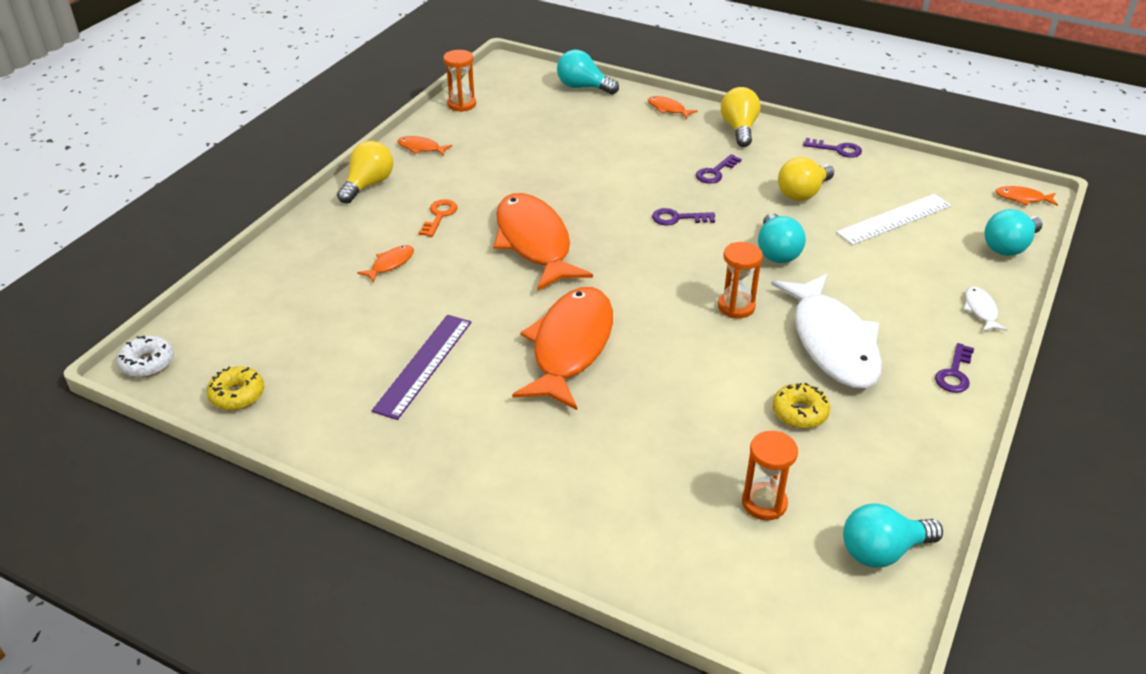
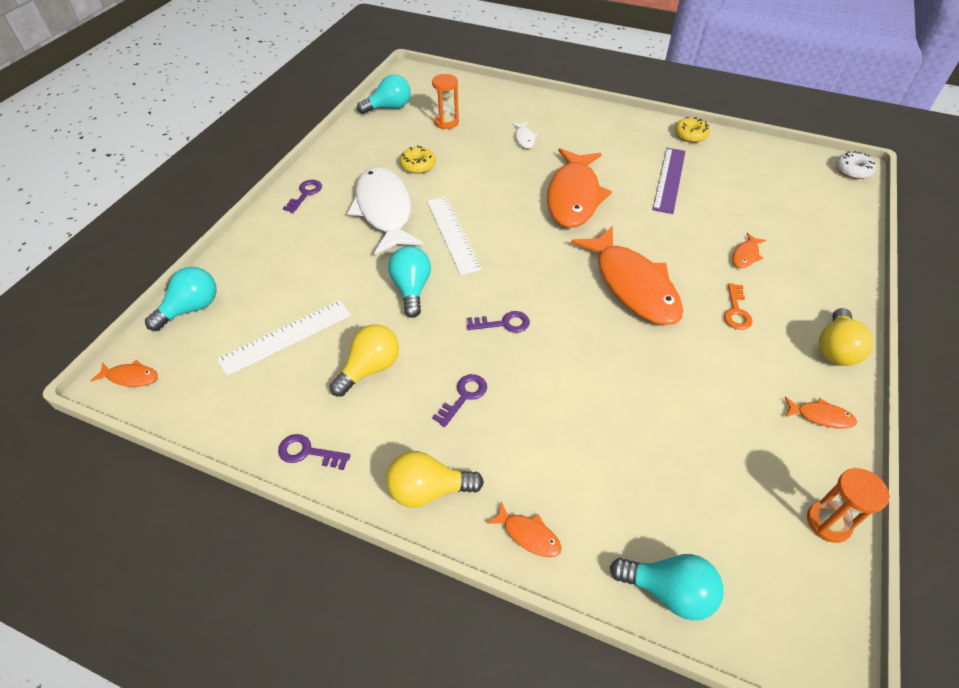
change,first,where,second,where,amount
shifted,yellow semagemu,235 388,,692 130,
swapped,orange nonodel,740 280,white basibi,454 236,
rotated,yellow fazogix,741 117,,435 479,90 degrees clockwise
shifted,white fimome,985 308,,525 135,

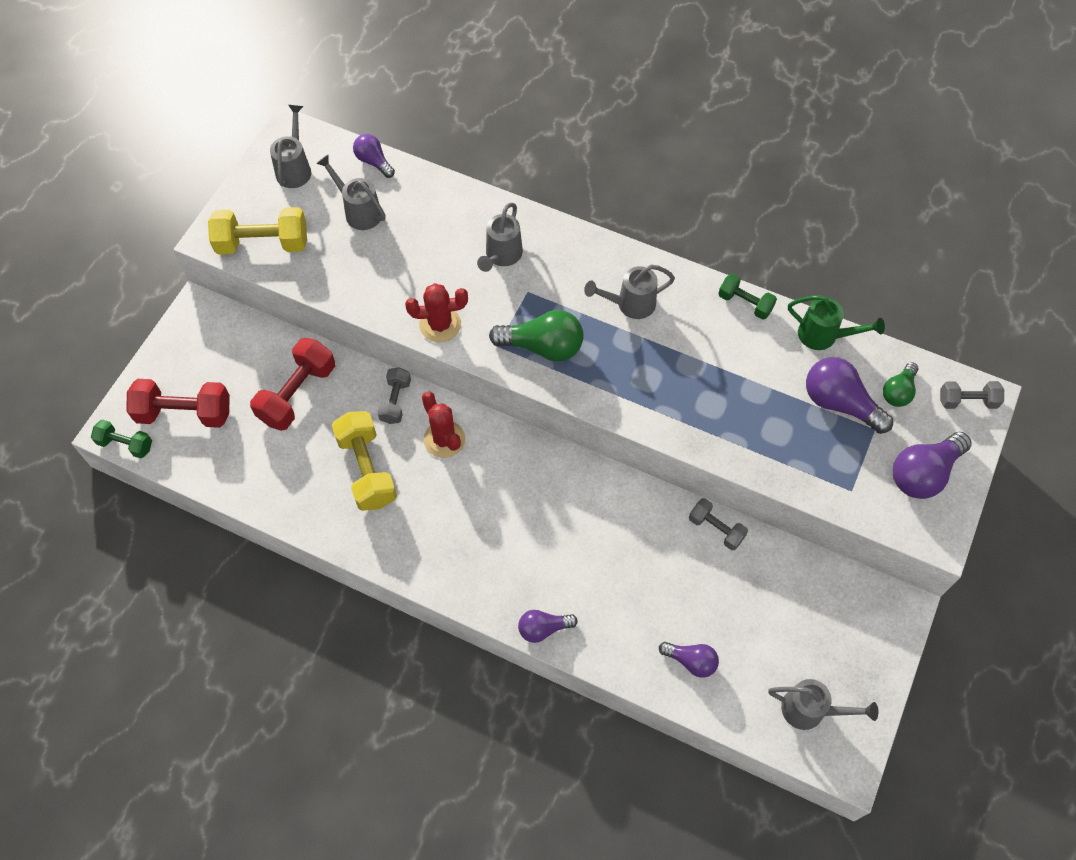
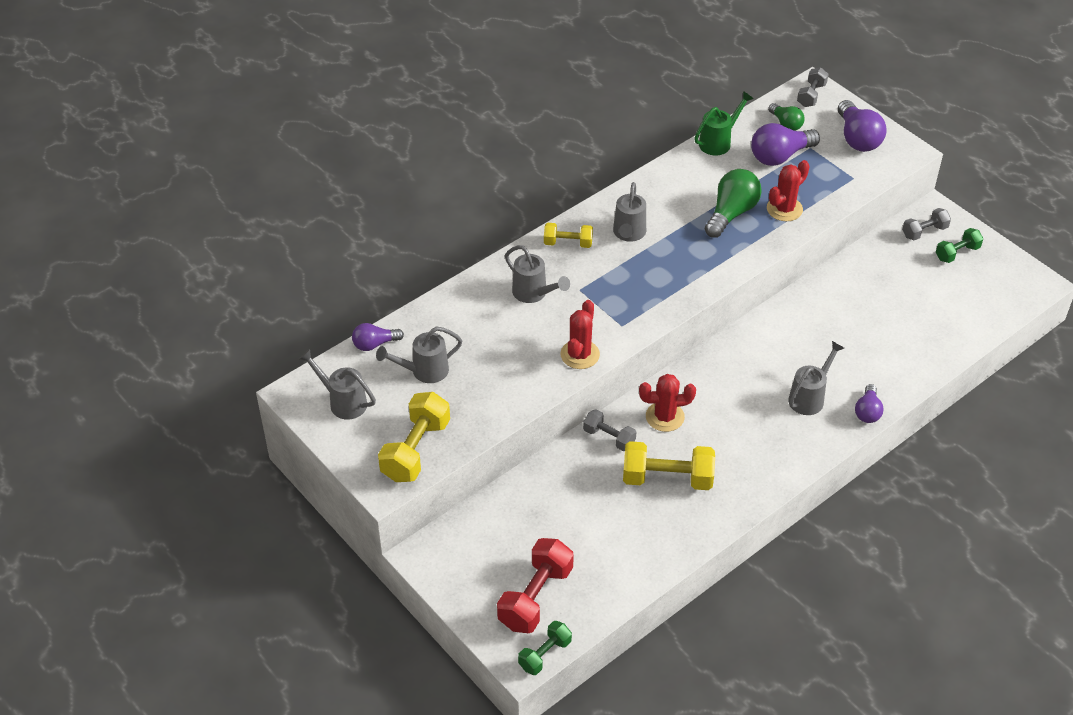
change,first,where,second,where,amount
gone,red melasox,292 384,,,
shifted,green fazogix,536 335,,733 203,
gone,purple fazogix,689 660,,,
shifted,grey melasox,718 524,,926 224,
shifted,green melasox,747 297,,960 245,
shifted,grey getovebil,823 704,,816 378,
new,,,yellow melasox,568 235,
new,,,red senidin,788 190,

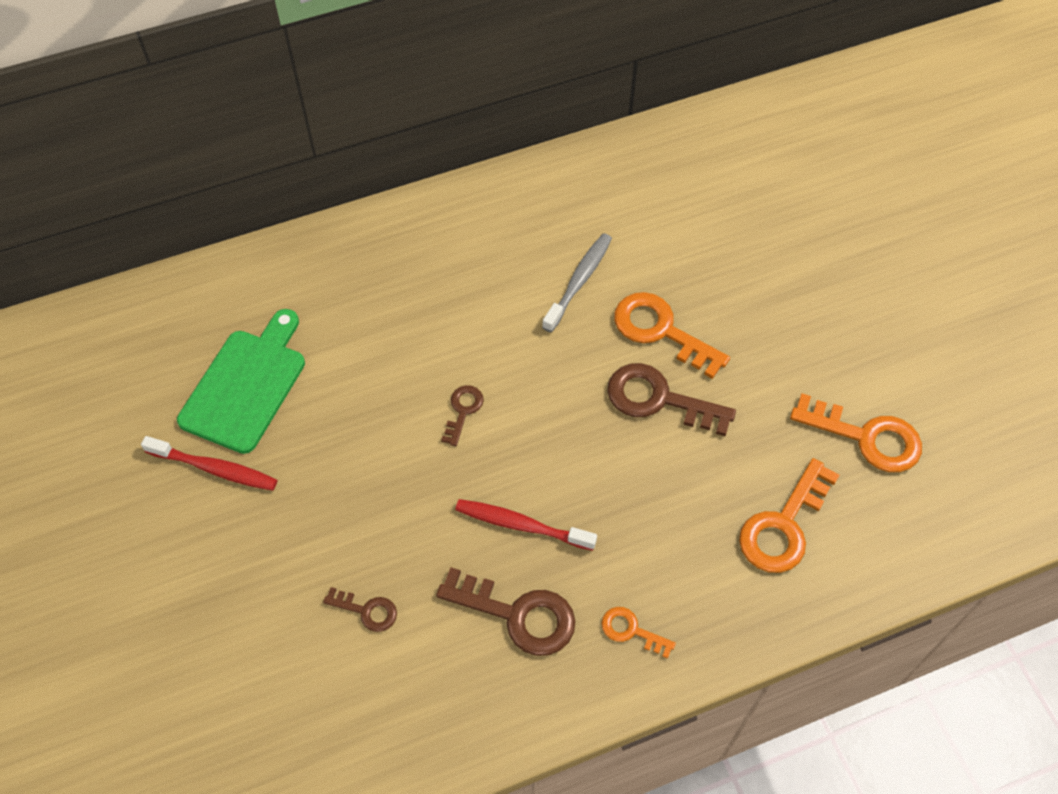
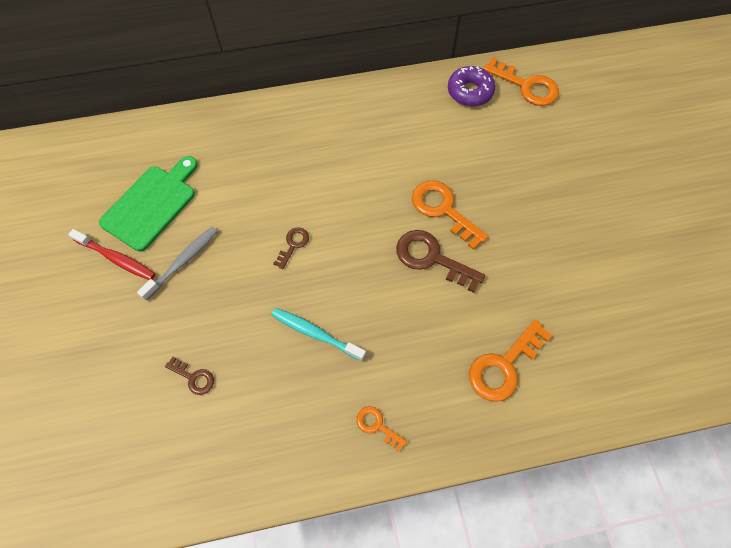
change,first,where,second,where,amount
gone,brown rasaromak,505 611,,,
repainted,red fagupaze,526 525,turquoise fagupaze,318 334,
shifted,grey fagupaze,577 282,,177 264,
shifted,orange rasaromak,856 432,,521 81,
new,,,purple semagemu,471 86,

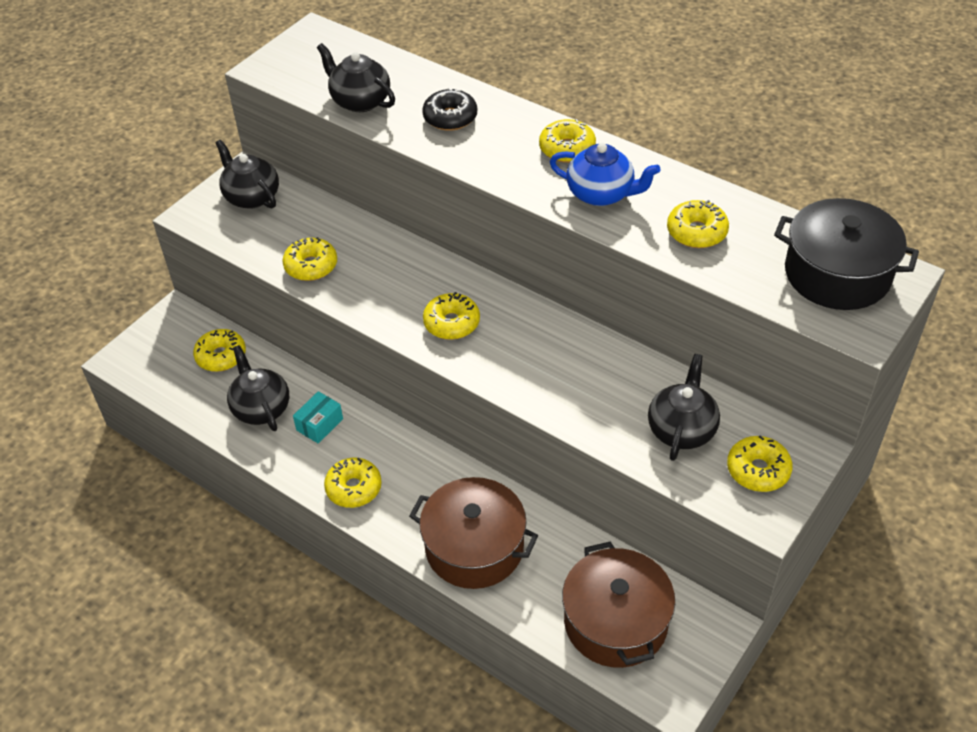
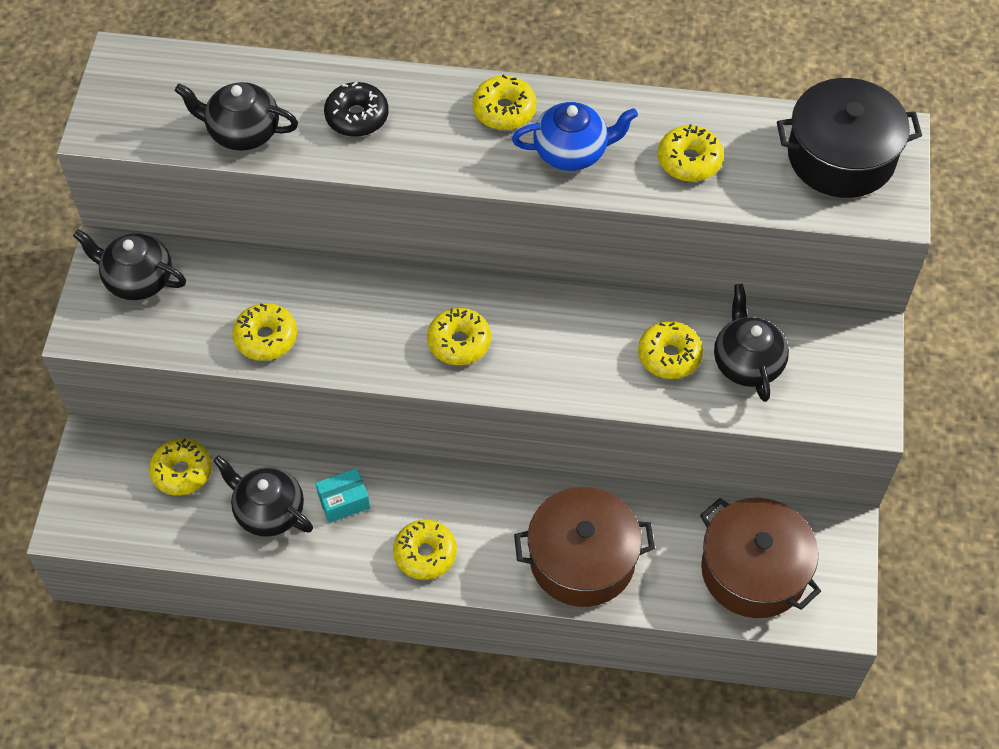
change,first,where,second,where,amount
rotated,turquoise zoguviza,318 417,,342 495,60 degrees clockwise
shifted,yellow semagemu,760 463,,670 350,

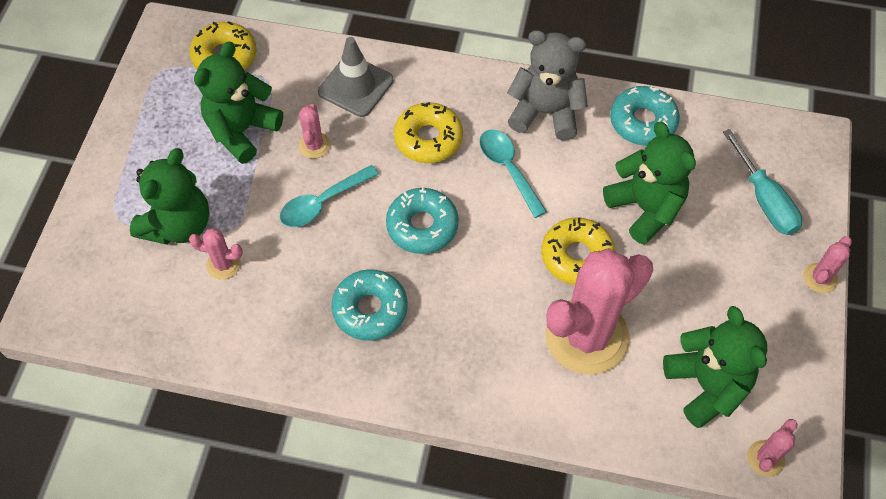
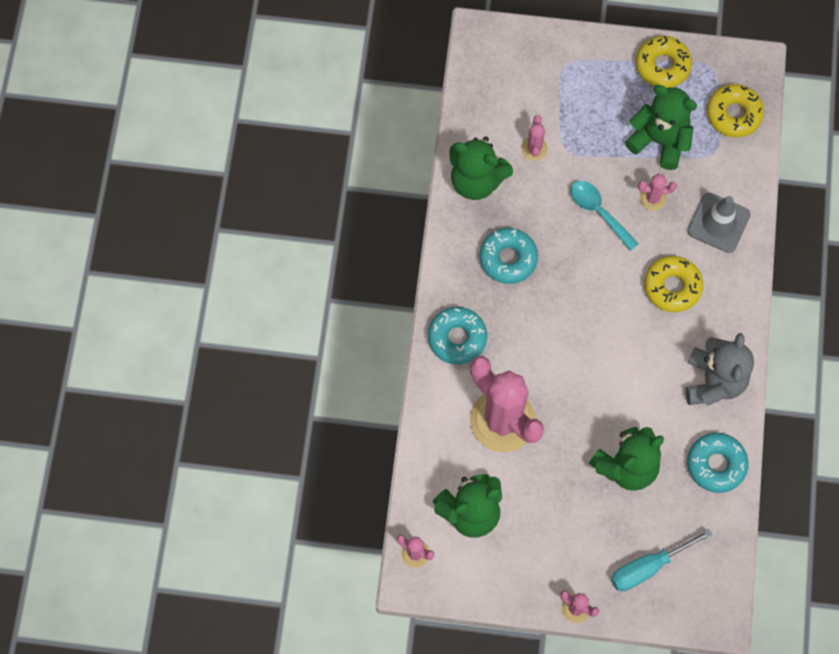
change,first,where,second,where,amount
shifted,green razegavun,169 196,,481 168,
shifted,turquoise semagemu,422 220,,457 335,
gone,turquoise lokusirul,513 173,,,
shifted,yellow semagemu,578 251,,664 62,

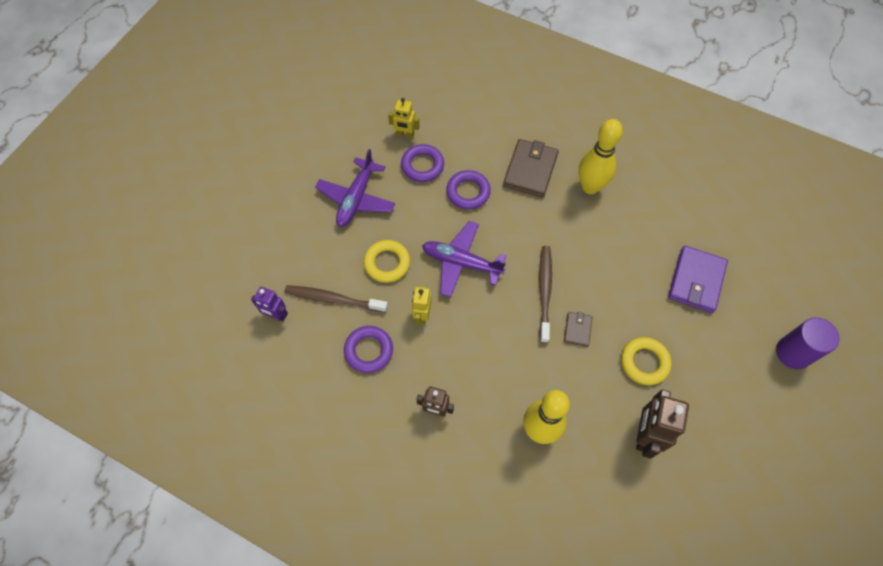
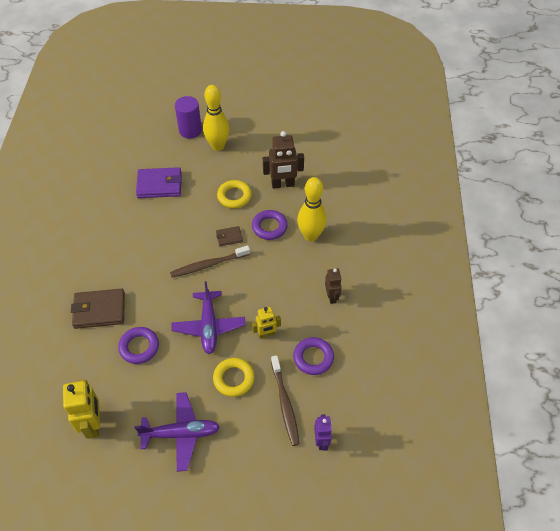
change,first,where,second,where,amount
scaled,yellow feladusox,403 118,,81 409,x1.63
shifted,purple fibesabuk,422 163,,270 225,
shifted,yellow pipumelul,601 156,,216 118,

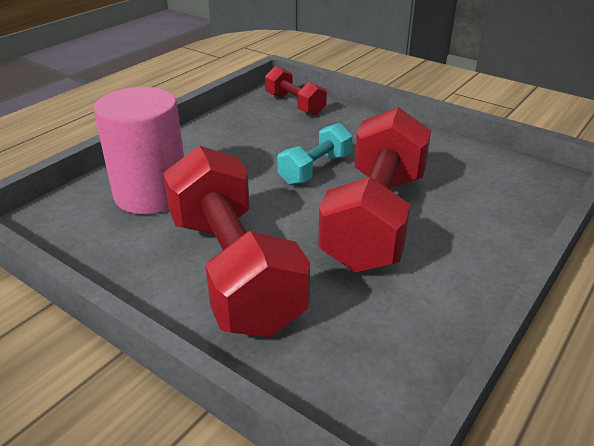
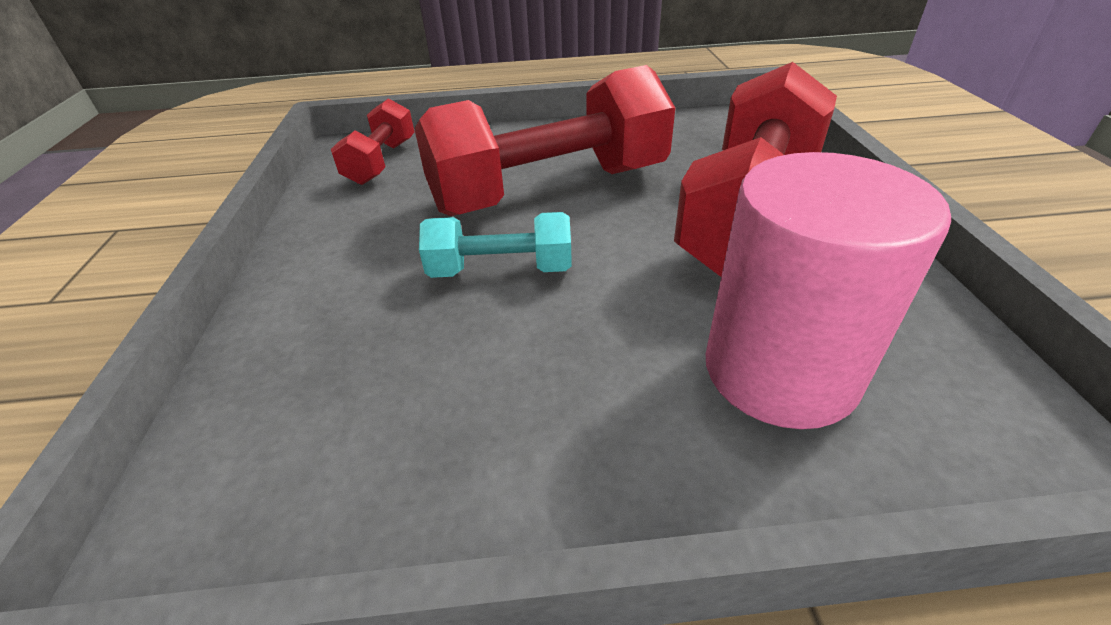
change,first,where,second,where,amount
shifted,red melasox,296 90,,372 141,

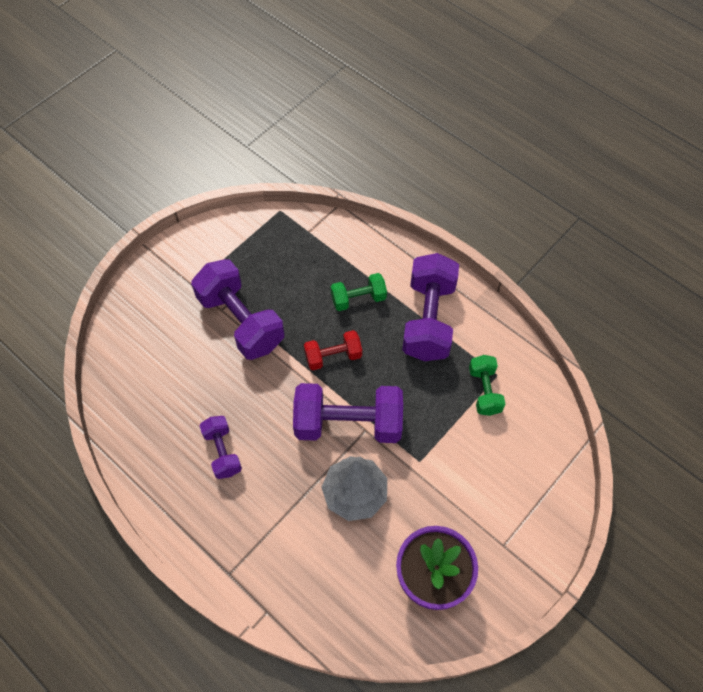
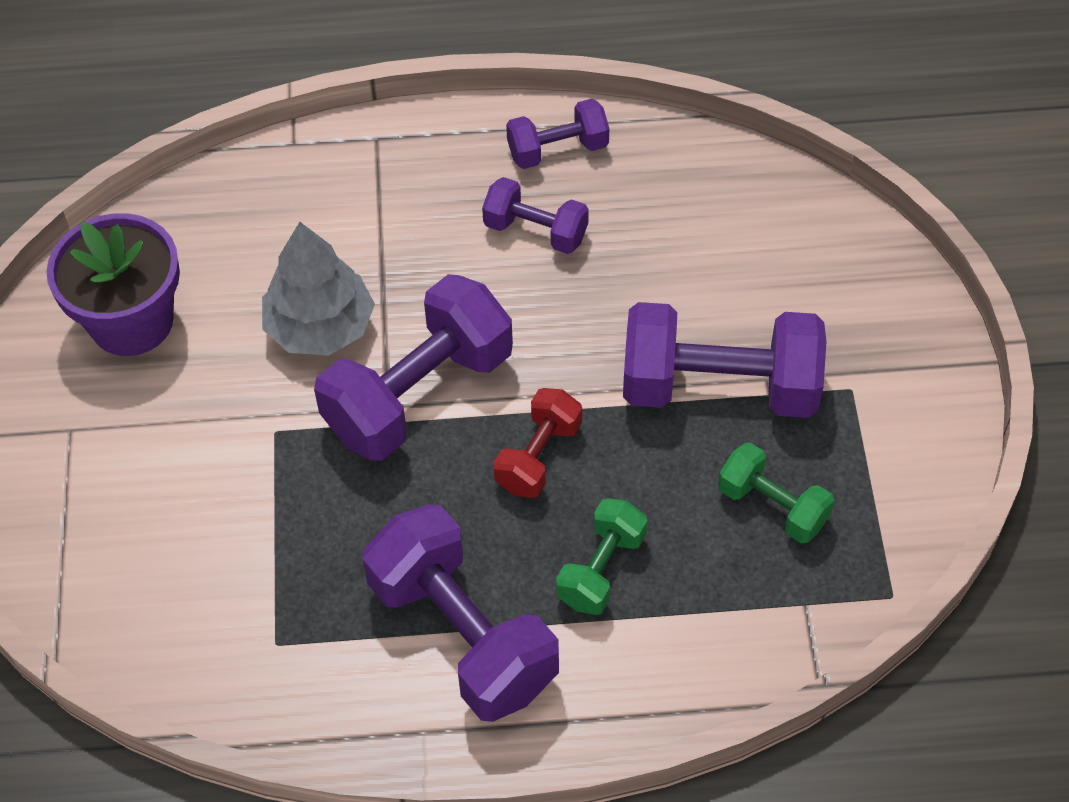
change,first,where,second,where,amount
shifted,green melasox,487 385,,776 493,
new,,,purple melasox,557 134,

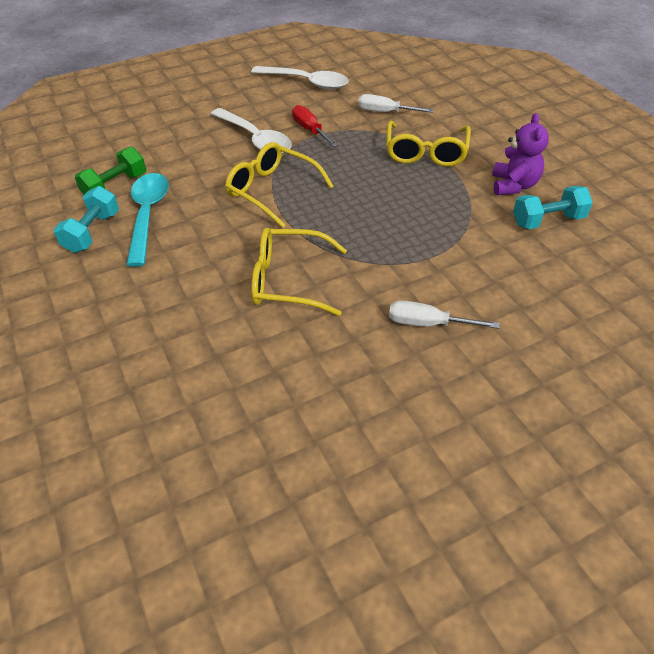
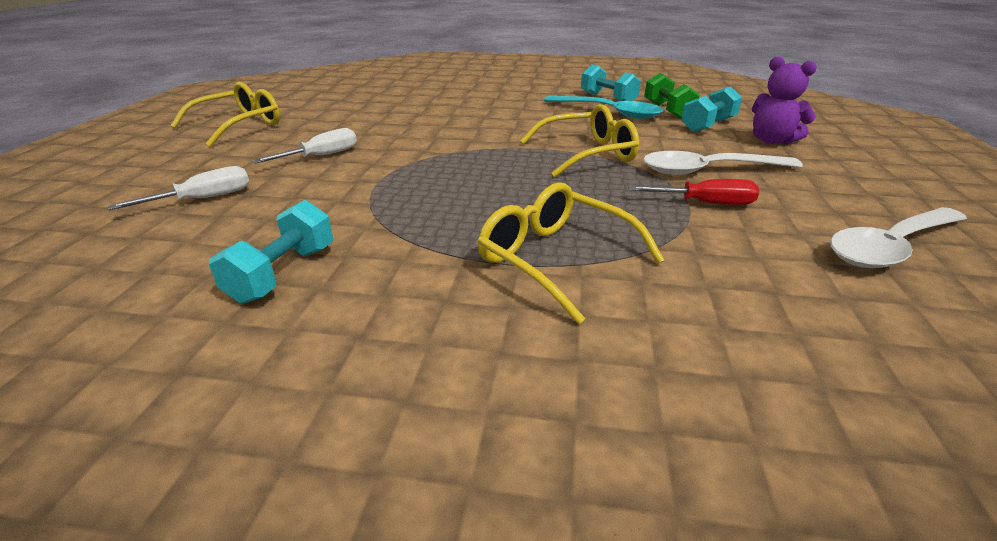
change,first,where,second,where,amount
shifted,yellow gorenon,299 272,,225 114,
shifted,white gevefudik,395 103,,178 188,
shifted,purple razegavun,520 154,,784 100,
new,,,turquoise melasox,711 109,

